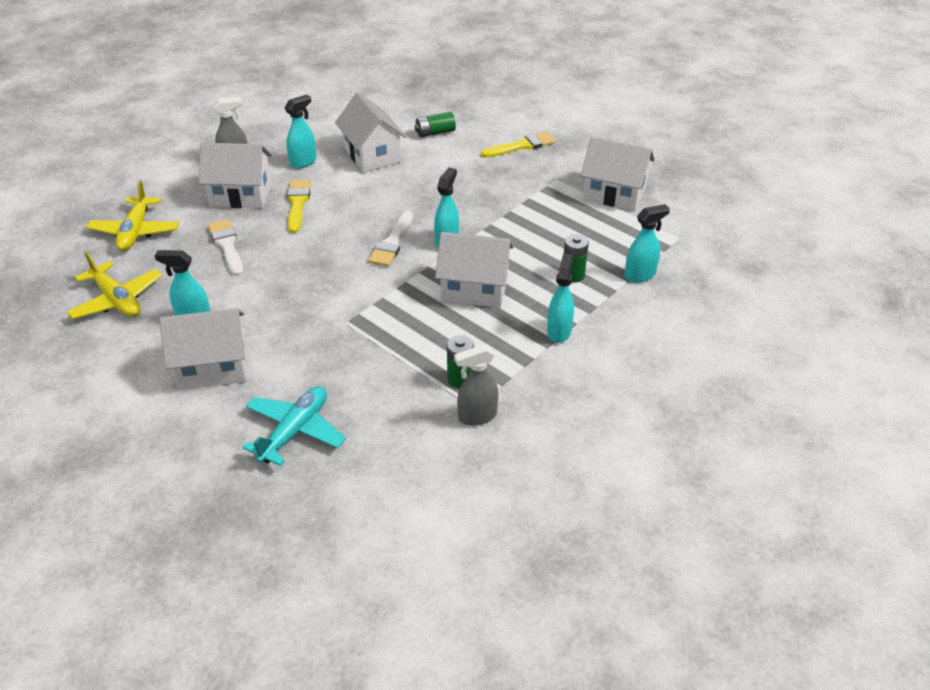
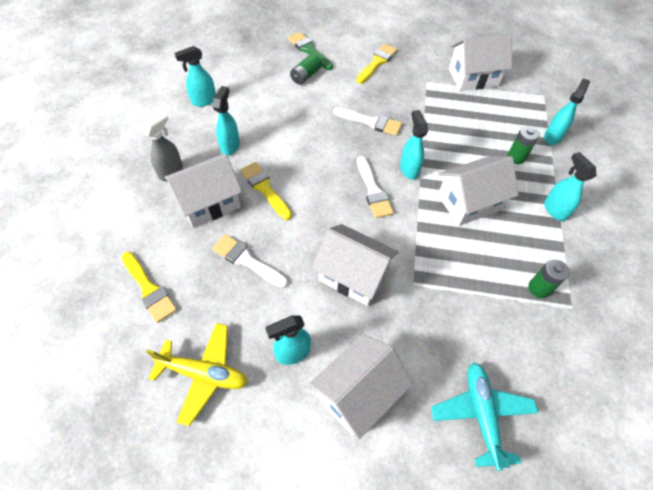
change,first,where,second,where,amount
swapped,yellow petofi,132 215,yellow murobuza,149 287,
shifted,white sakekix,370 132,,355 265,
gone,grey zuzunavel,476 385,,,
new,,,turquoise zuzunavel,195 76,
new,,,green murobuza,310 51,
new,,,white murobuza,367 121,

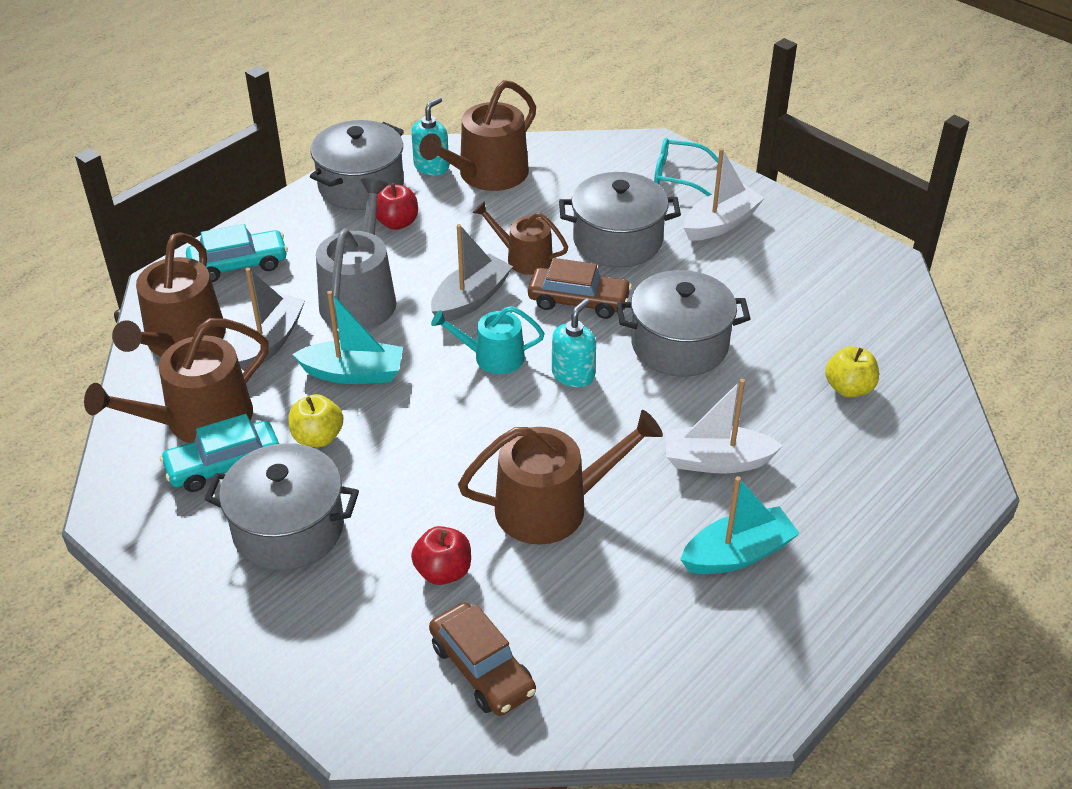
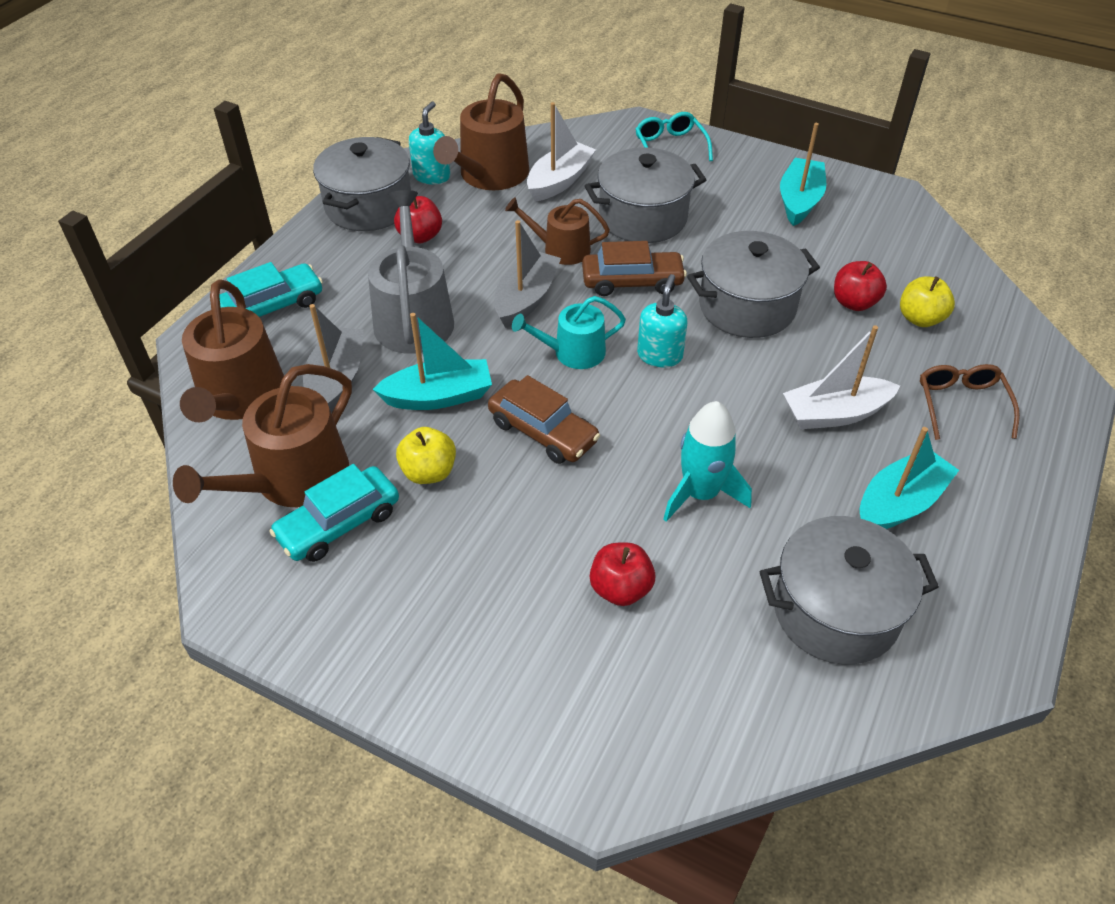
change,first,where,second,where,amount
shifted,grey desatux,281 506,,849 590,
shifted,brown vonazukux,482 659,,544 419,
swapped,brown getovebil,560 477,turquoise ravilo,707 461,
rotated,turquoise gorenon,686 167,,674 136,75 degrees clockwise
shifted,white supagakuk,724 194,,561 151,
new,,,turquoise supagakuk,803 174,
new,,,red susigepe,860 286,
new,,,brown gorenon,970 402,

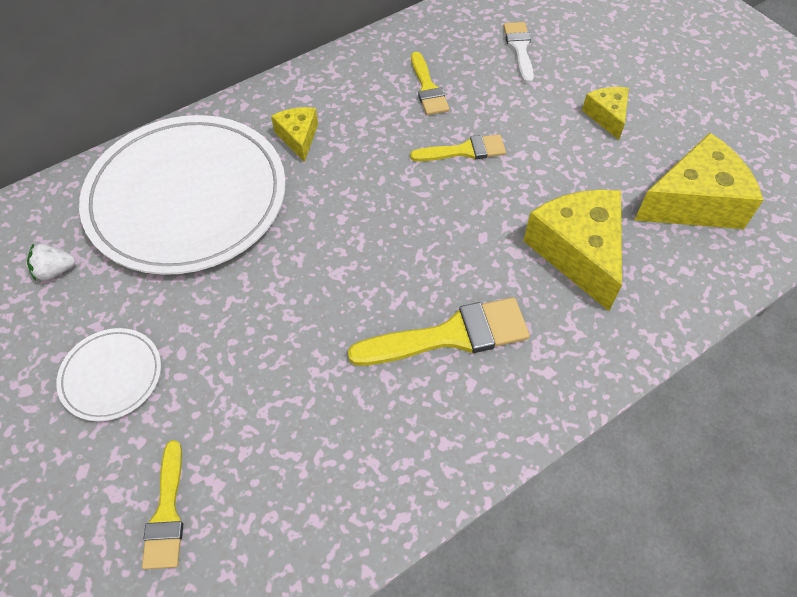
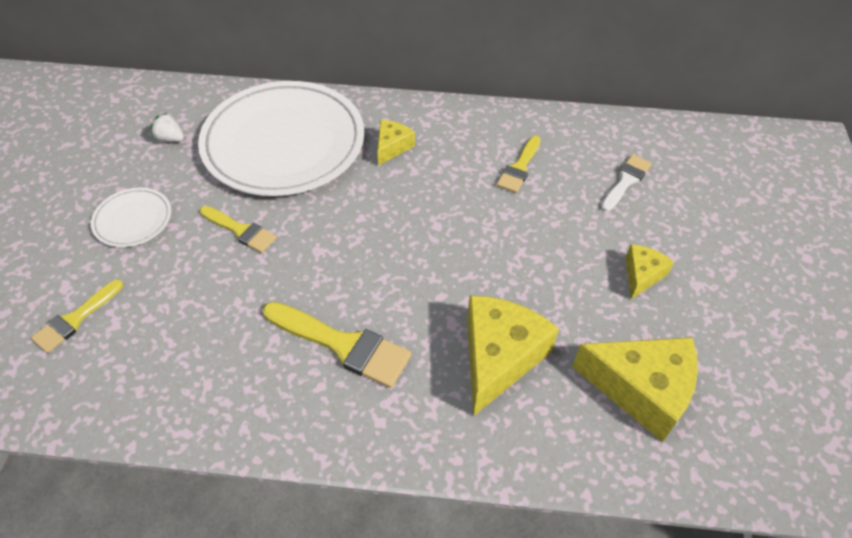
change,first,where,second,where,amount
shifted,yellow murobuza,458 147,,238 229,

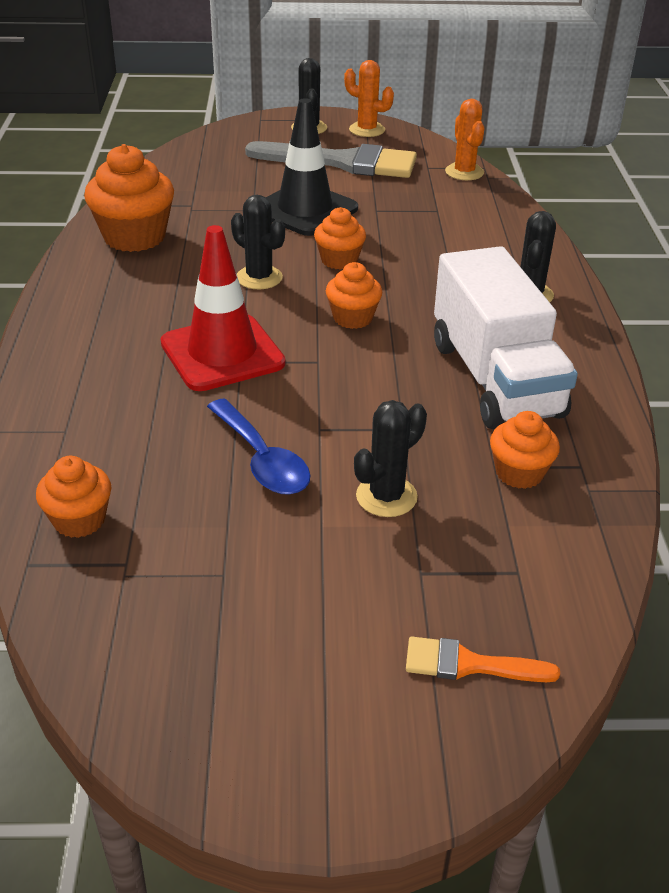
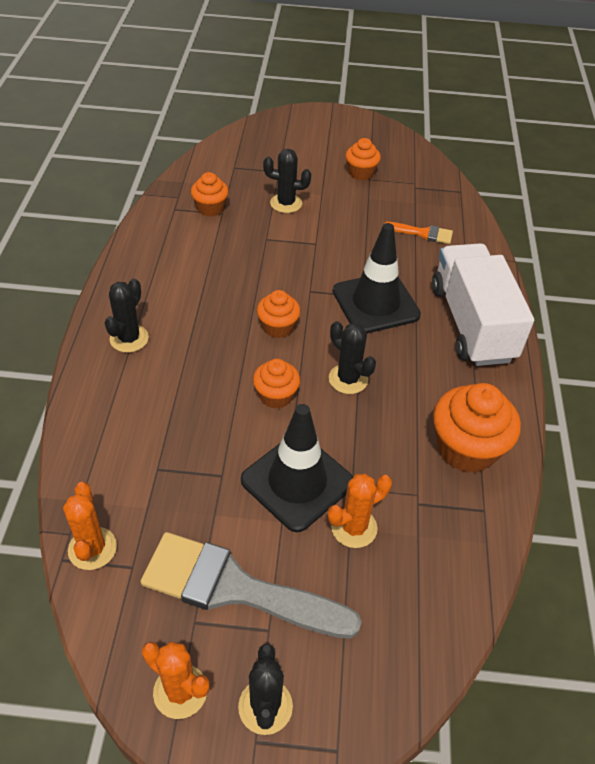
change,first,where,second,where,amount
shifted,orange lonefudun,73 497,,363 159,
repainted,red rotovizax,223 308,black rotovizax,377 278,
gone,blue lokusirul,259 446,,,
rotated,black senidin,390 458,,287 181,45 degrees clockwise
shifted,orange murobuza,483 659,,418 233,
shifted,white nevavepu,506 337,,483 304,
new,,,orange senidin,360 511,

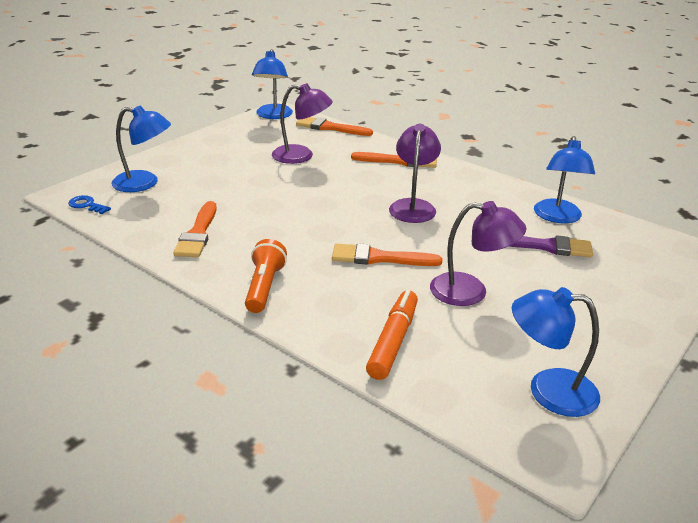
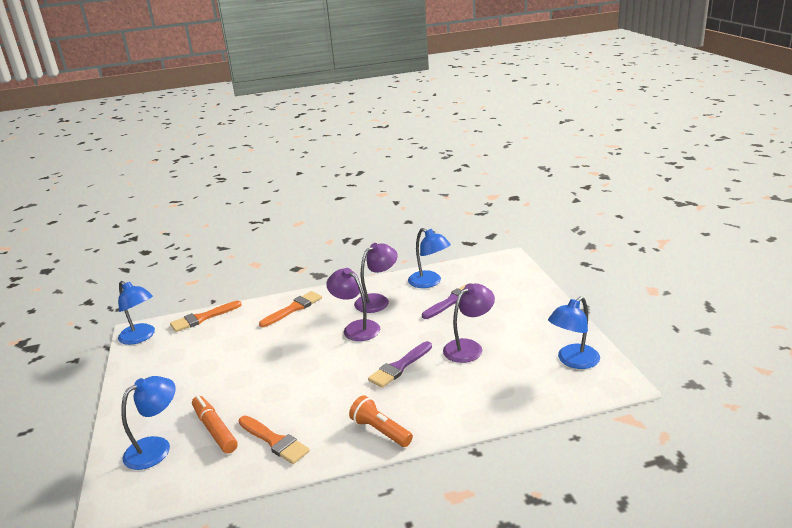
change,first,where,second,where,amount
gone,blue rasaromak,89 204,,,
shifted,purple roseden,302 123,,376 278,
repainted,orange murobuza,387 254,purple murobuza,400 364,
shifted,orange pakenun,392 335,,215 424,

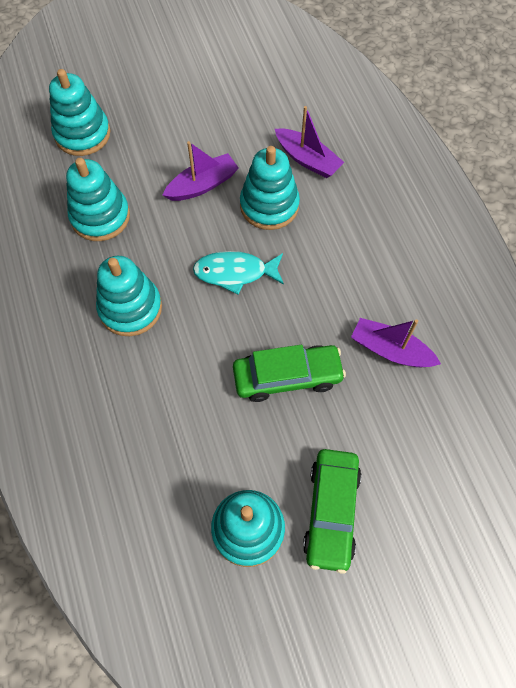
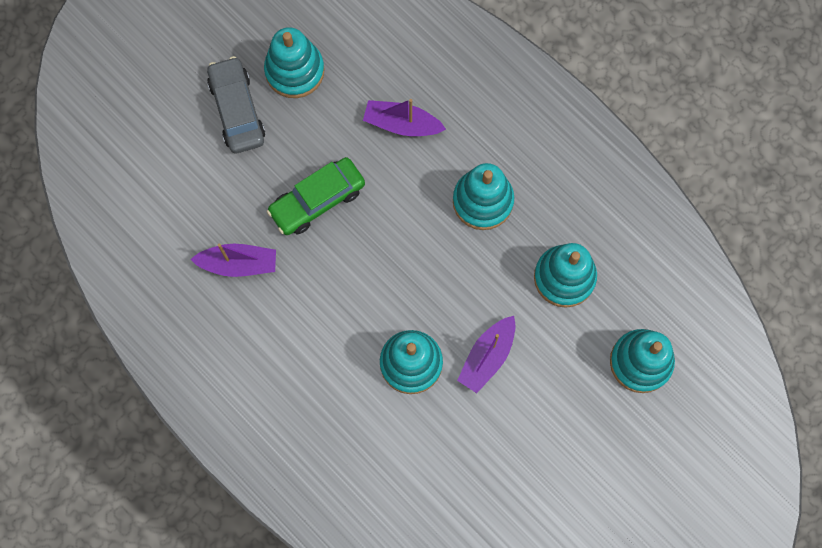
change,first,where,second,where,amount
gone,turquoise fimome,238 273,,,
shifted,purple supagakuk,309 142,,404 117,
repainted,green vonazukux,332 511,grey vonazukux,236 104,

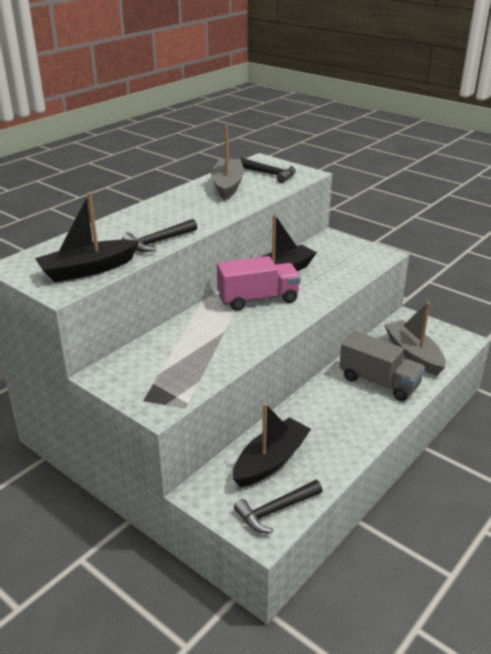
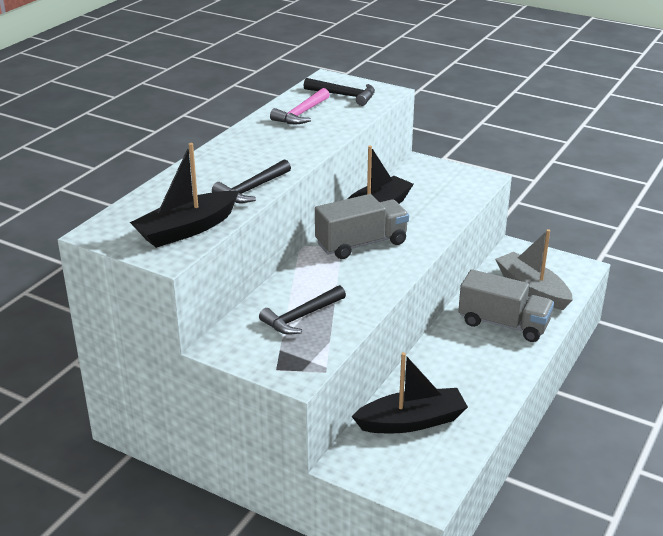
change,first,where,second,where,amount
swapped,grey supagakuk,227 163,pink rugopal,300 106,
repainted,pink nevavepu,259 283,grey nevavepu,362 226,
rotated,black supagakuk,272 445,,409 392,45 degrees clockwise
shifted,black rugopal,278 506,,302 310,

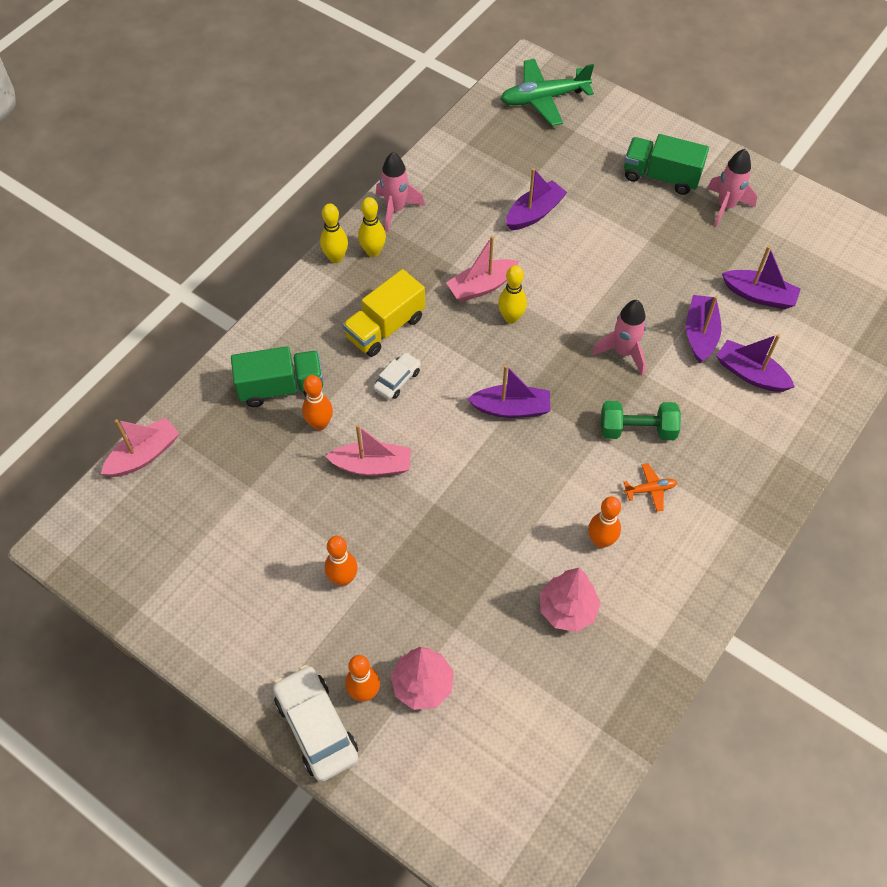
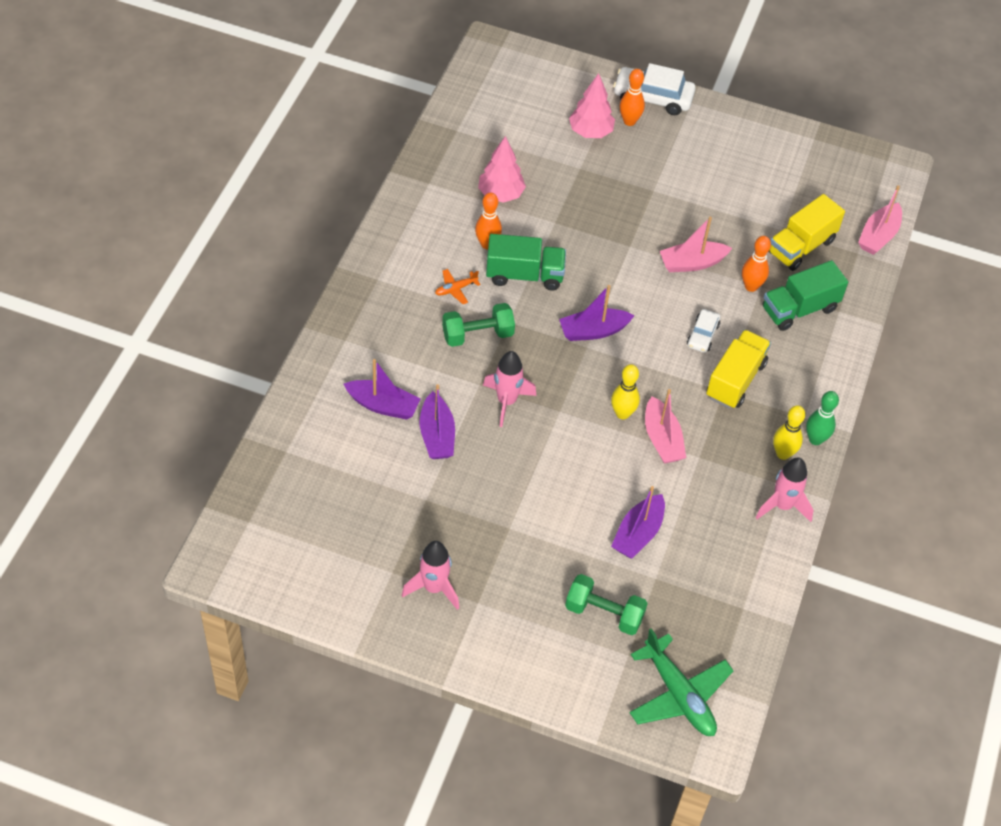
change,first,where,second,where,amount
rotated,white vonazukux,315 723,,654 89,150 degrees clockwise
repainted,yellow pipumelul,334 233,green pipumelul,822 418,
gone,orange pipumelul,341 561,,,
rotated,pink supagakuk,482 269,,665 426,120 degrees clockwise
rotated,green petofi,547 92,,681 682,90 degrees clockwise
shifted,green nevavepu,666 164,,526 262,
gone,purple supagakuk,761 277,,,
new,,,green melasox,606 604,
new,,,yellow nevavepu,806 232,

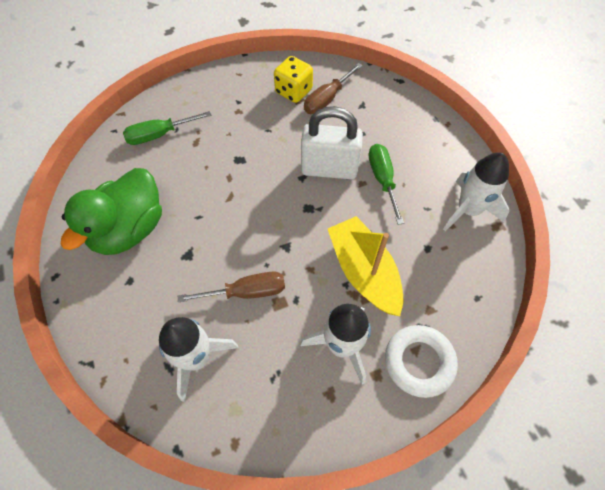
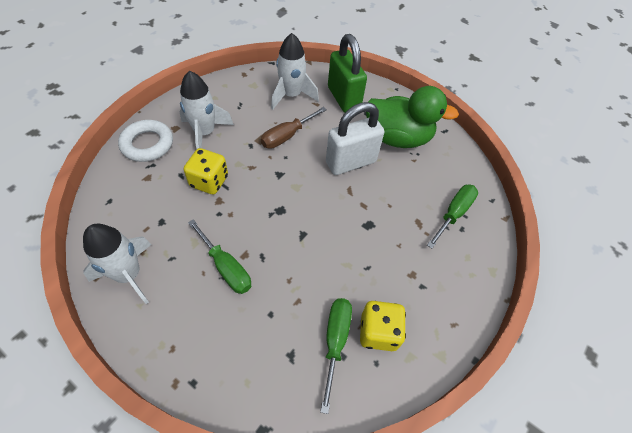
change,first,where,second,where,amount
rotated,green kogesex,111 211,,412 117,105 degrees clockwise
shifted,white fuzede,332 142,,355 138,
repainted,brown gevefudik,333 88,green gevefudik,336 356,
swapped,yellow supagakuk,365 266,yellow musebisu,206 171,
new,,,green fuzede,347 73,

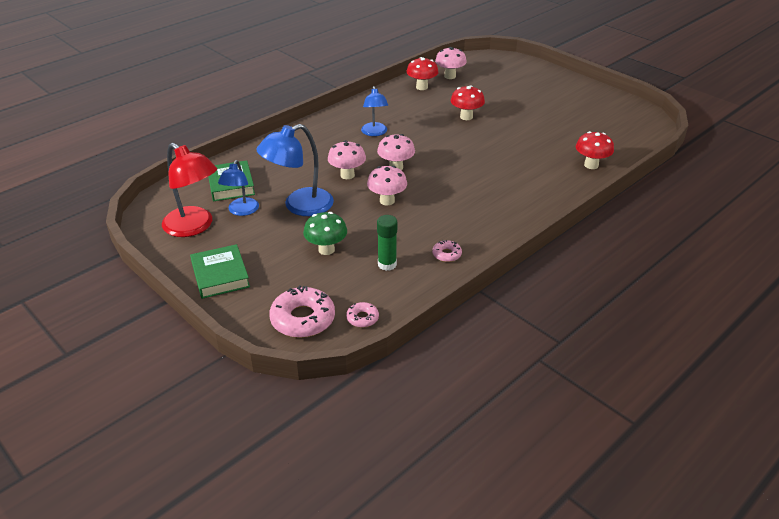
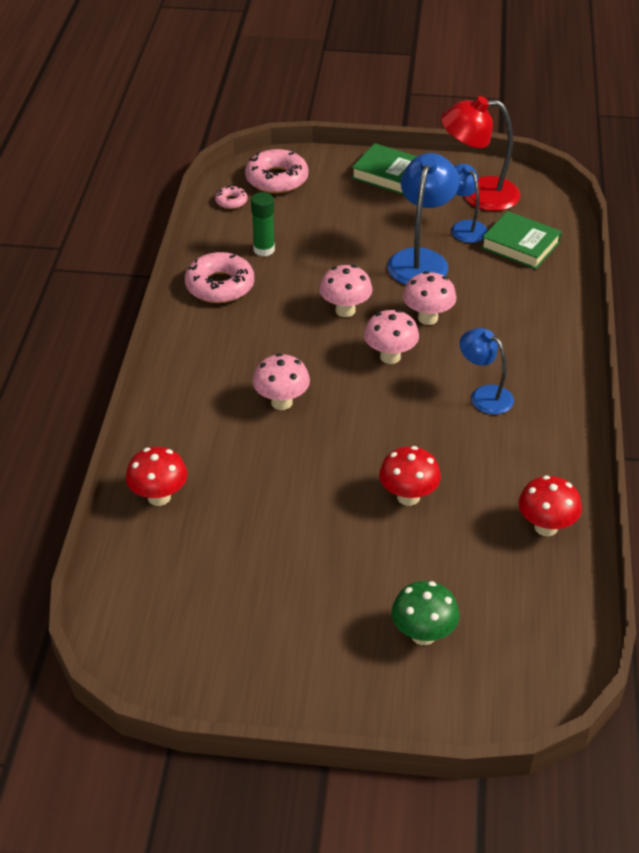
change,first,where,second,where,amount
shifted,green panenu,325 233,,425 613,
scaled,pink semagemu,447 251,,219 277,x1.99
shifted,pink panenu,451 63,,281 381,

